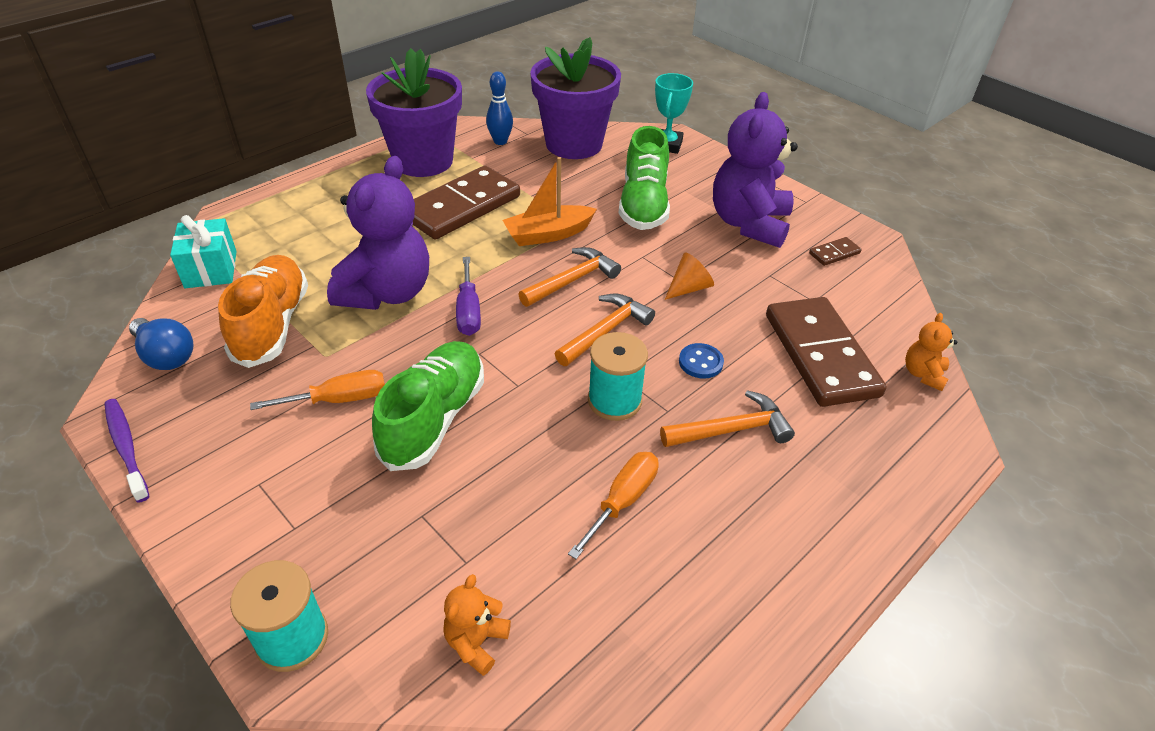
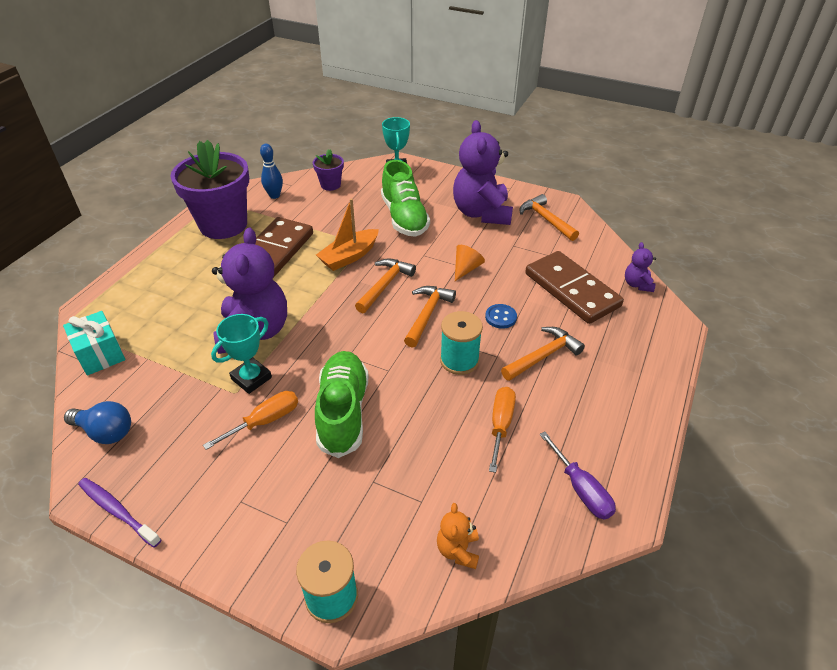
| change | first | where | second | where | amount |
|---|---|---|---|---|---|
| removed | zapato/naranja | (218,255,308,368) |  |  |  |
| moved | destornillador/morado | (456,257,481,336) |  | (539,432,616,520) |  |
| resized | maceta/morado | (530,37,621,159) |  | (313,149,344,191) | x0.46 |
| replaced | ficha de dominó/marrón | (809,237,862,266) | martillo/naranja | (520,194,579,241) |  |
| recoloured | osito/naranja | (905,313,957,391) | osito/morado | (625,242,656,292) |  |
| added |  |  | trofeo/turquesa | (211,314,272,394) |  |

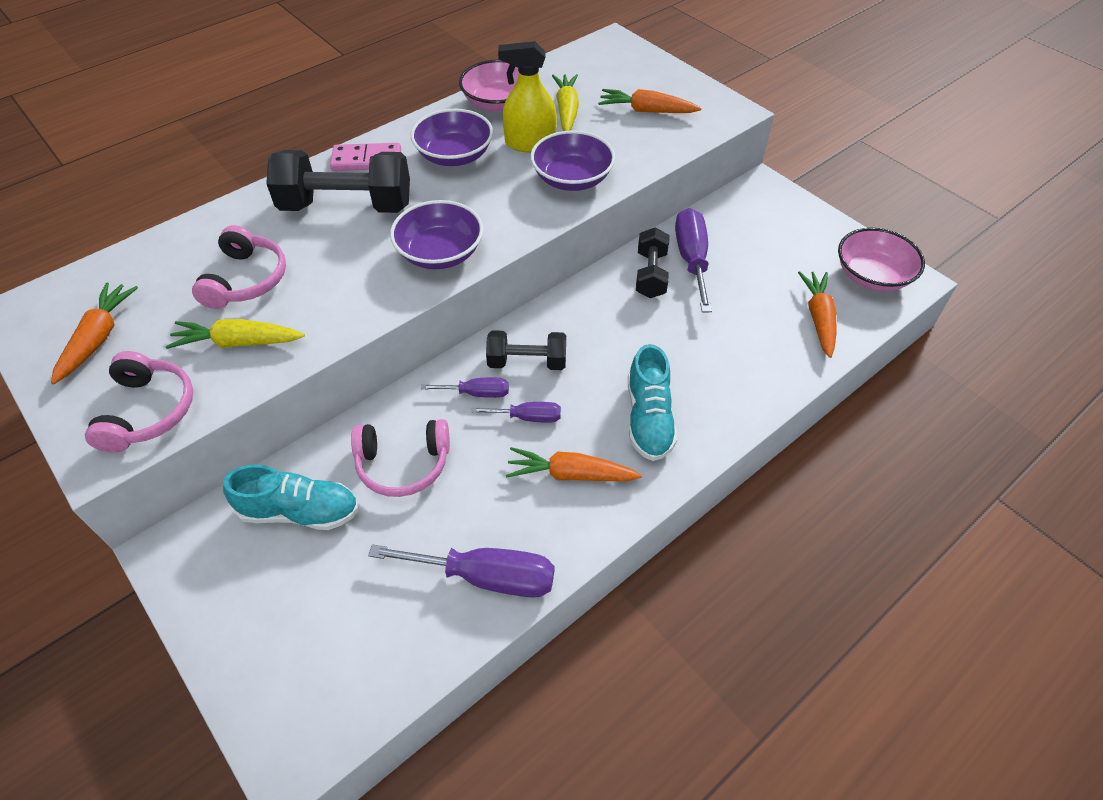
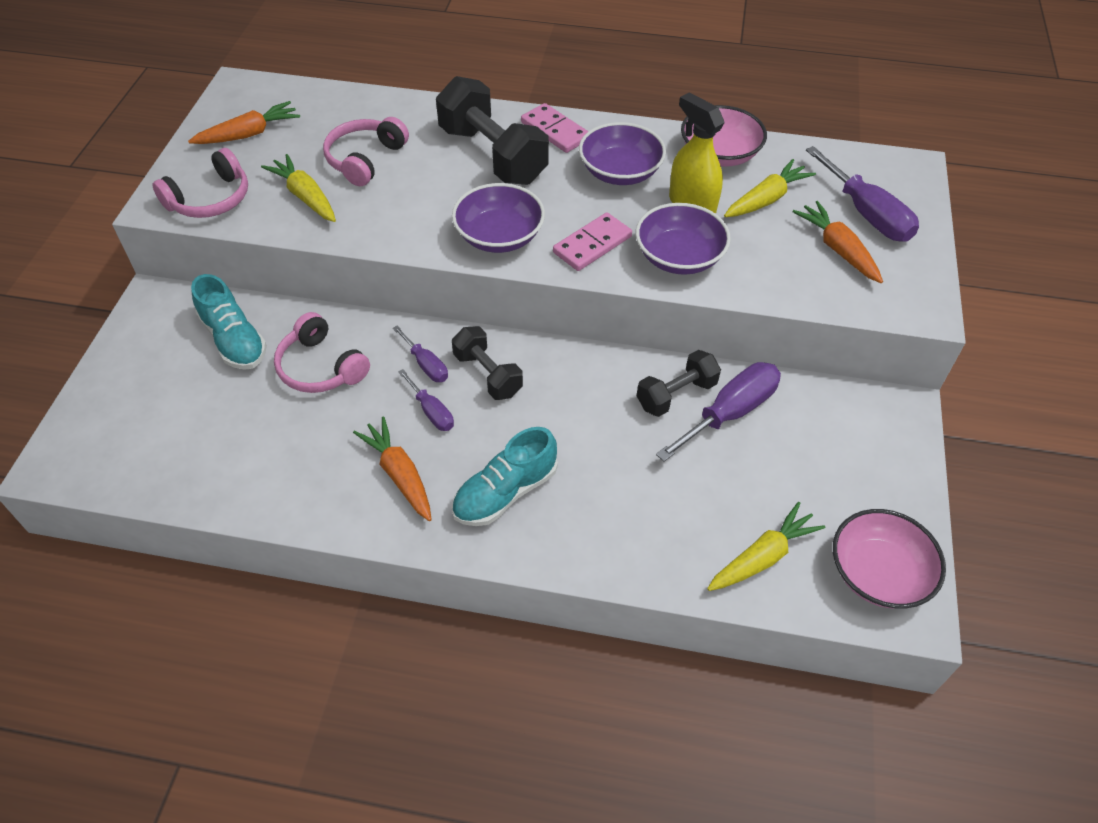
| change | first | where | second | where | amount |
|---|---|---|---|---|---|
| turned | auriculares/rosa | (192,225,286,309) |  | (323,117,409,186) | 150 degrees clockwise |
| moved | destornillador/morado | (368,544,554,598) |  | (806,146,919,242) |  |
| recoloured | zanahoria/naranja | (798,271,836,358) | zanahoria/amarillo | (707,502,825,591) |  |
| added |  |  | ficha de dominó/rosa | (553,212,632,271) |  |

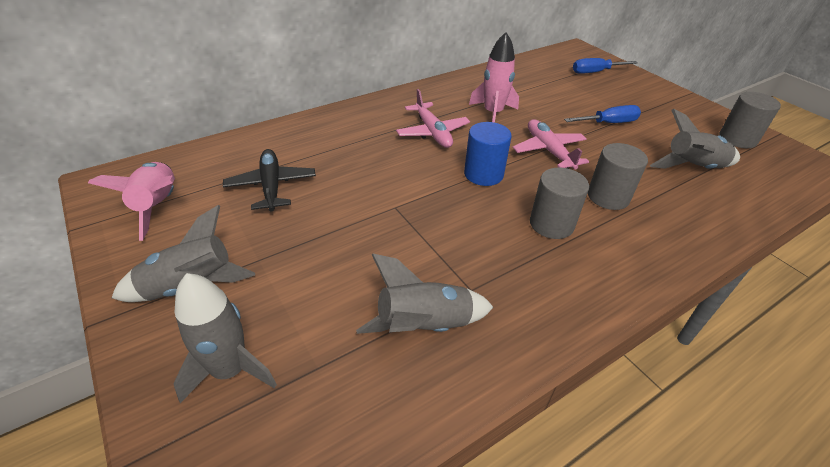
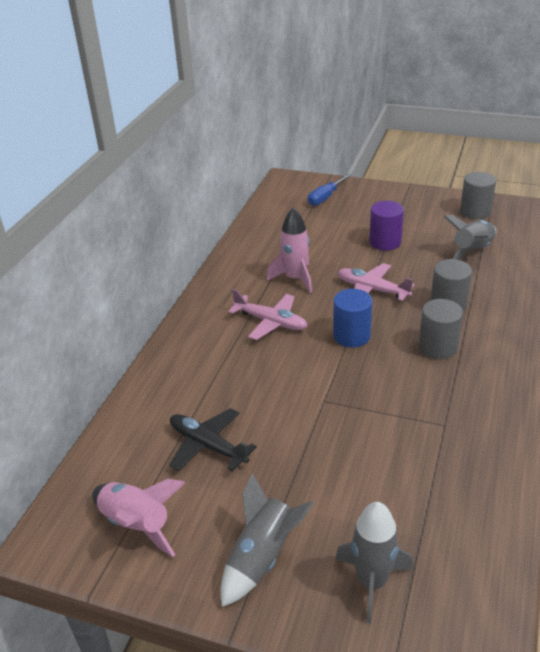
| change | first | where | second | where | amount |
|---|---|---|---|---|---|
| removed | cohete/gris | (356,254,493,334) |  |  |  |
| replaced | destornillador/azul | (564,105,641,123) | cilindro/morado | (369,201,404,251) |  |

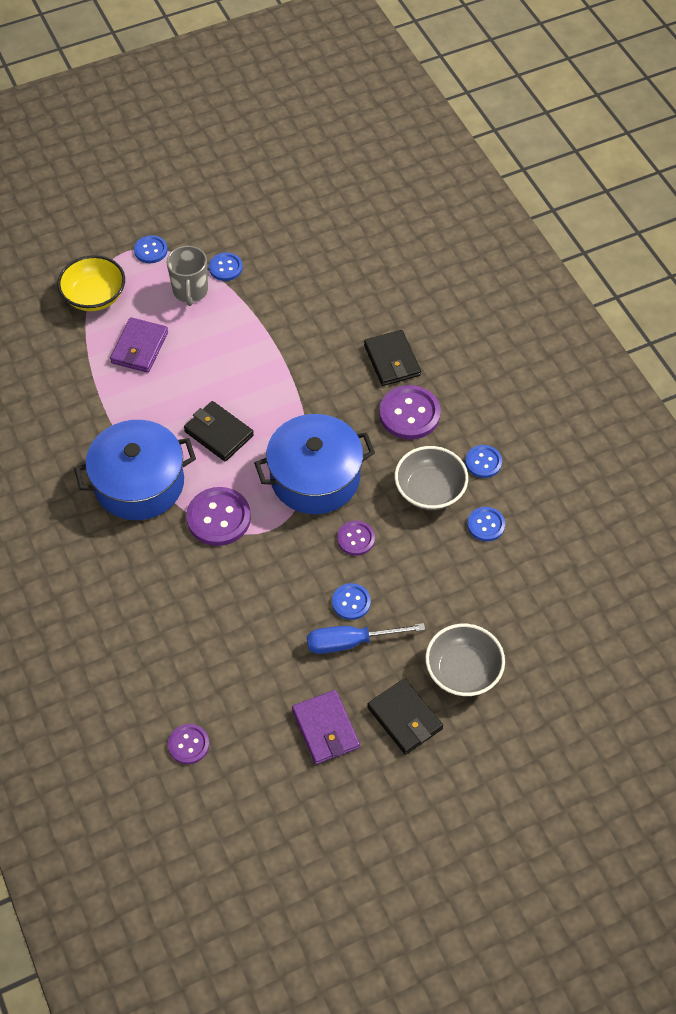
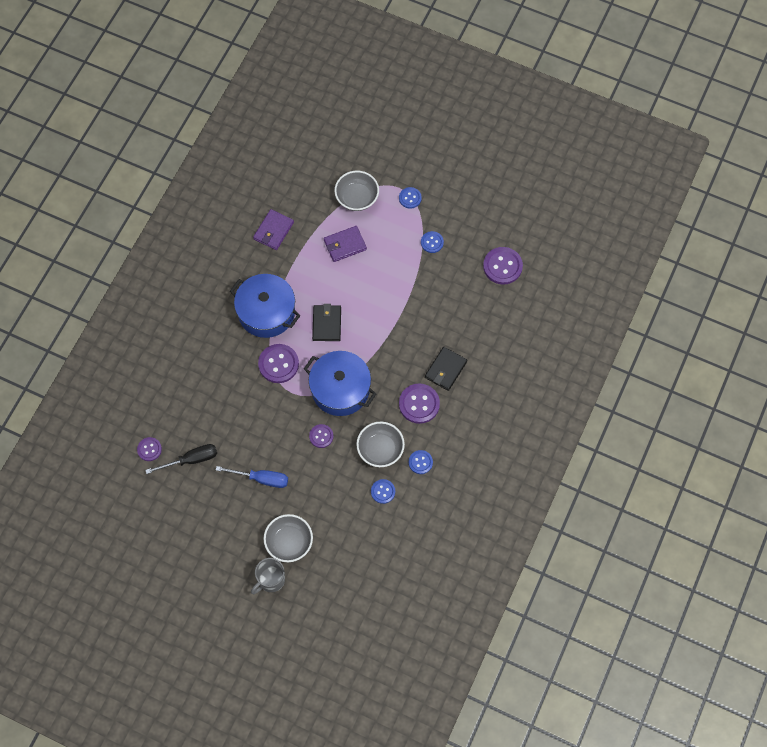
| change | first | where | second | where | amount |
|---|---|---|---|---|---|
| recoloured | cuenco/amarillo | (57,255,125,311) | cuenco/gris | (334,171,379,211) |  |
| moved | taza/gris | (167,246,208,306) |  | (251,558,285,594) |  |
| moved | cartera/morado | (292,690,360,764) |  | (253,209,294,250) |  |
| turned | destornillador/azul | (307,623,425,654) |  | (216,466,288,488) | 150 degrees clockwise |
| removed | botón/azul | (332,583,371,620) |  |  |  |
| removed | cartera/negro | (367,678,443,755) |  |  |  |
| added |  |  | destornillador/negro | (145,444,217,474) |  |
| added |  |  | botón/morado | (483,247,523,285) |  |

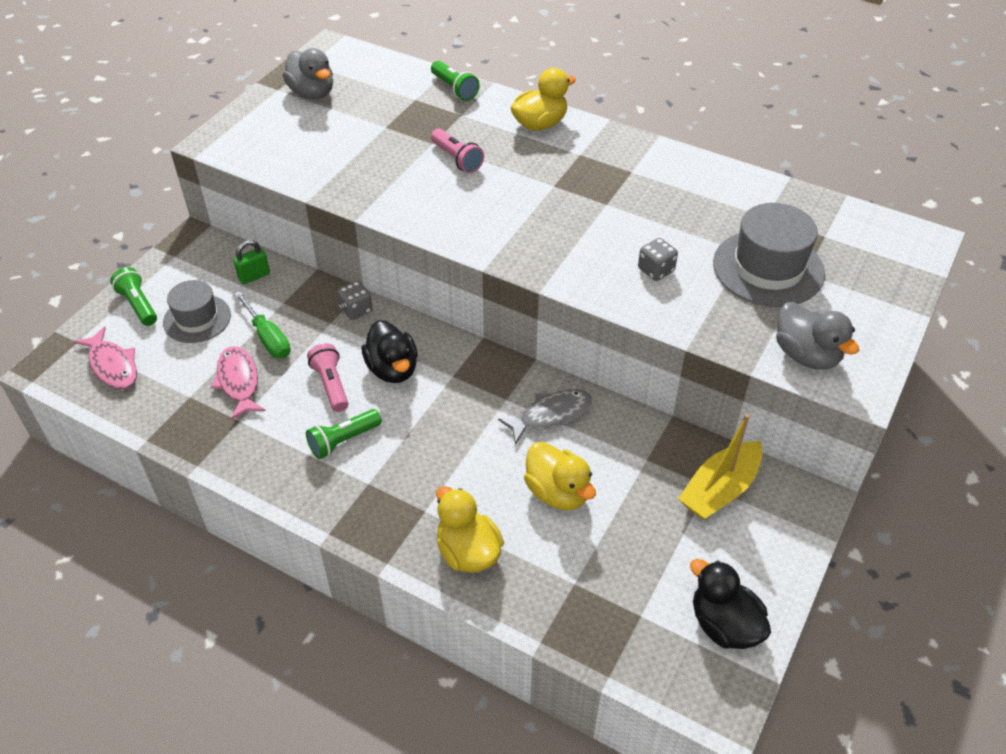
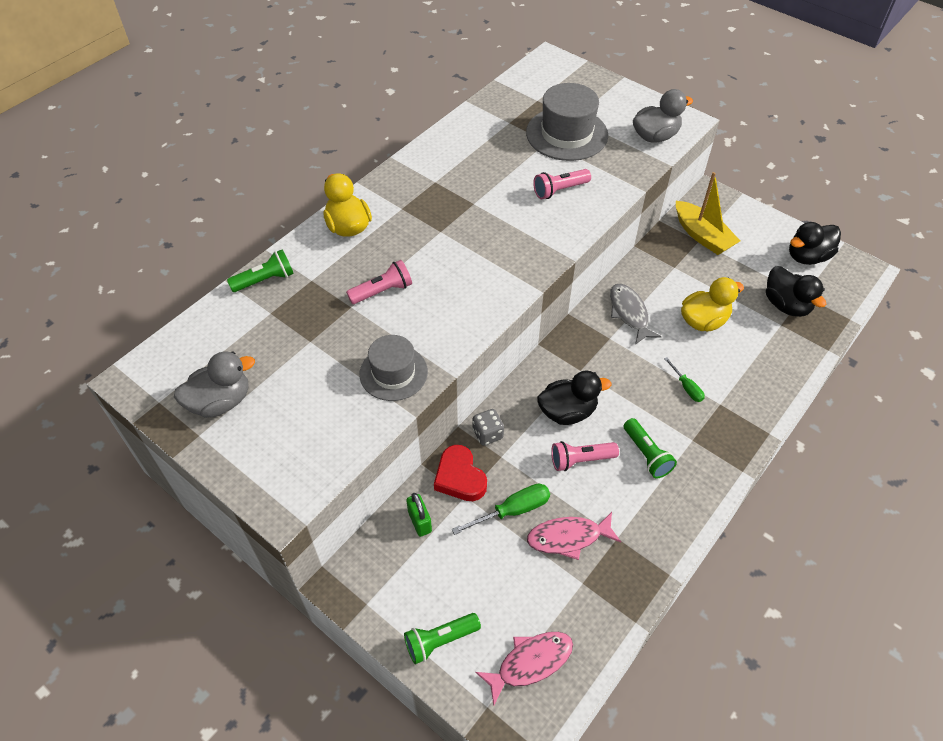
| change | first | where | second | where | amount |
|---|---|---|---|---|---|
| moved | sombrero/gris | (163,280,231,343) |  | (359,335,428,401) |  |
| removed | pato/amarillo | (436,486,504,573) |  |  |  |
| replaced | dado/gris | (638,238,678,281) | lámpara de mano/rosa | (533,169,591,199) |  |
| added |  |  | corazón/rojo | (434,445,487,501) |  |
| added |  |  | destornillador/verde | (664,357,705,402) |  |
| added |  |  | pato/negro | (766,266,826,317) |  |

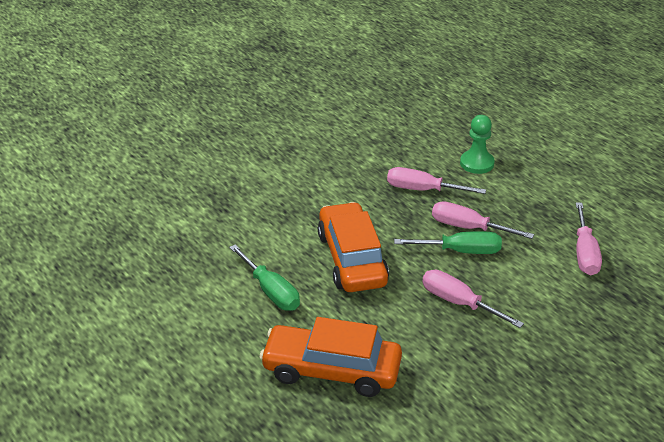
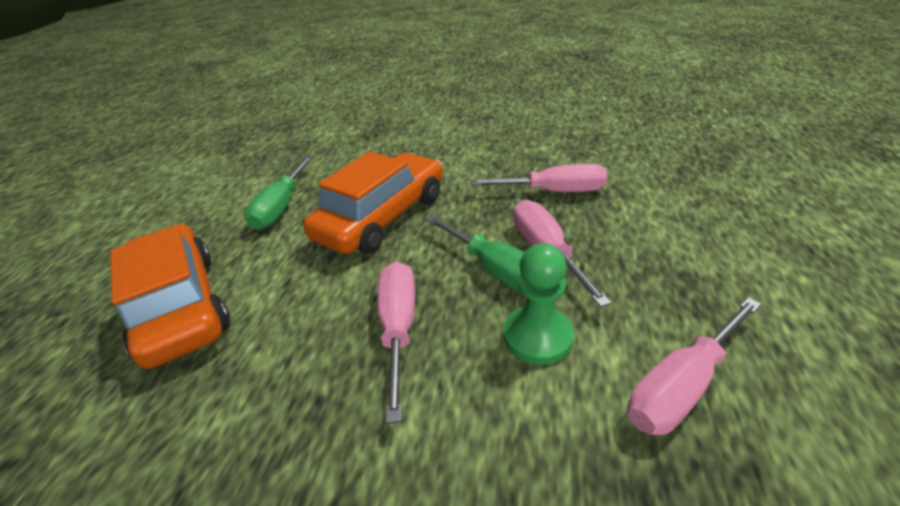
| change | first | where | second | where | amount |
|---|---|---|---|---|---|
| turned | destornillador/rosa | (387,167,486,194) |  | (470,164,607,192) | 120 degrees clockwise |
| moved | peón/verde | (460,115,495,174) |  | (504,243,574,365) |  |

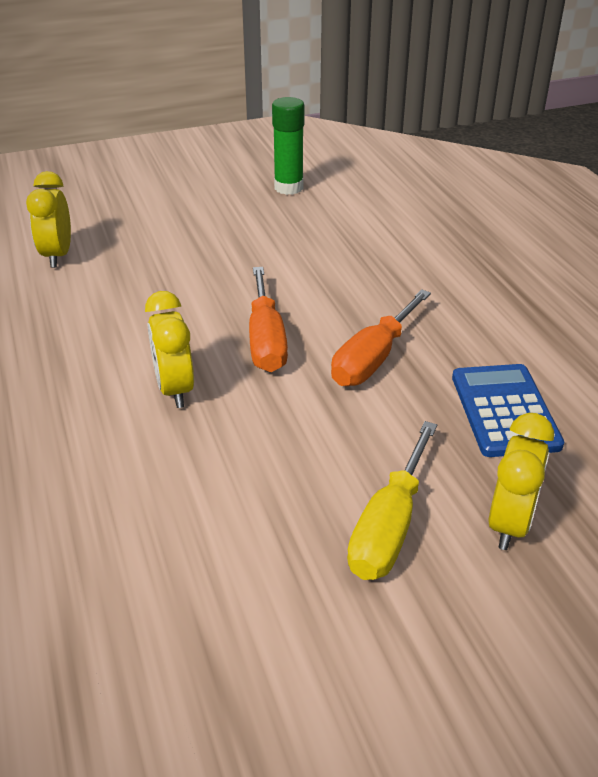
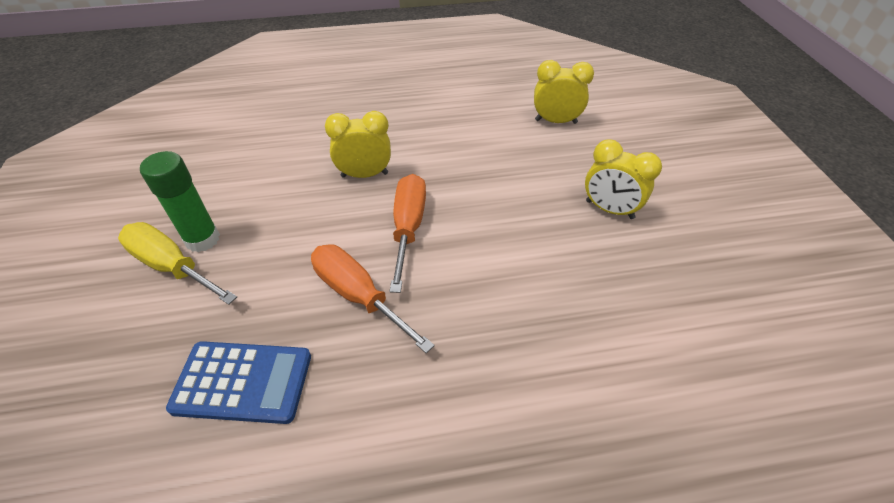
| change | first | where | second | where | amount |
|---|---|---|---|---|---|
| turned | destornillador/naranja | (249,267,288,372) |  | (390,174,426,293) | 90 degrees clockwise |
| moved | barra de pegamento/verde | (272,97,305,195) |  | (140,151,220,252) |  |
| moved | despertador/amarillo | (488,413,554,550) |  | (585,139,662,219) |  |

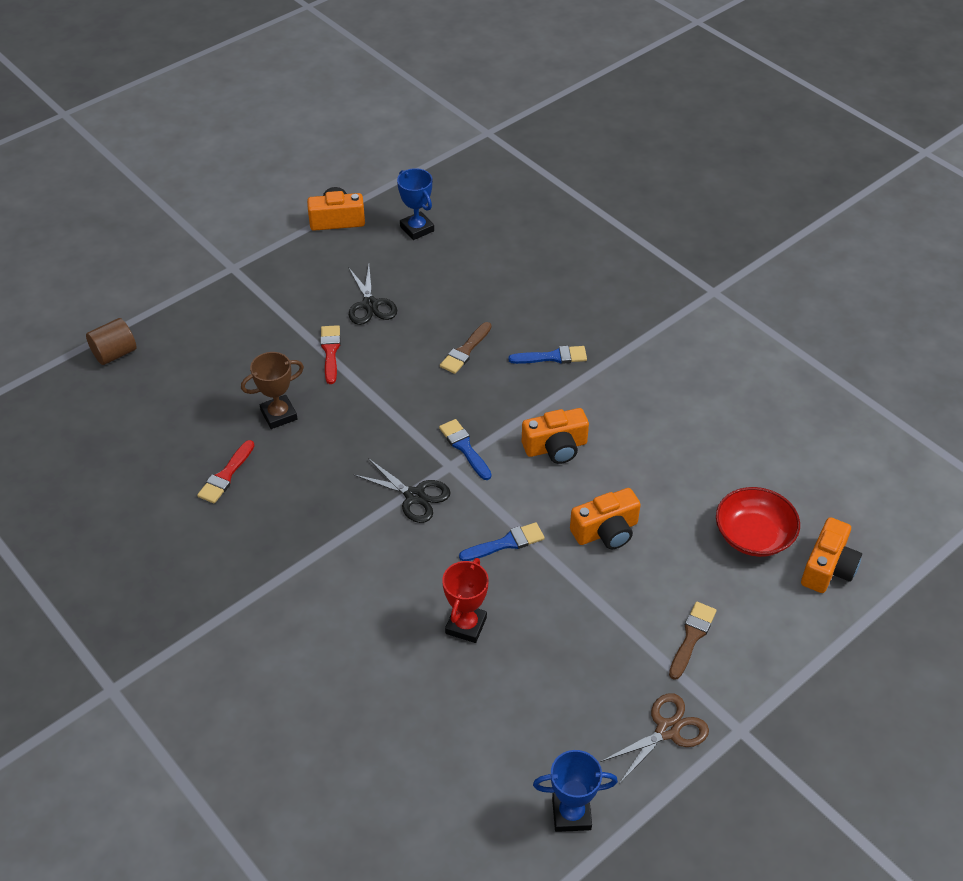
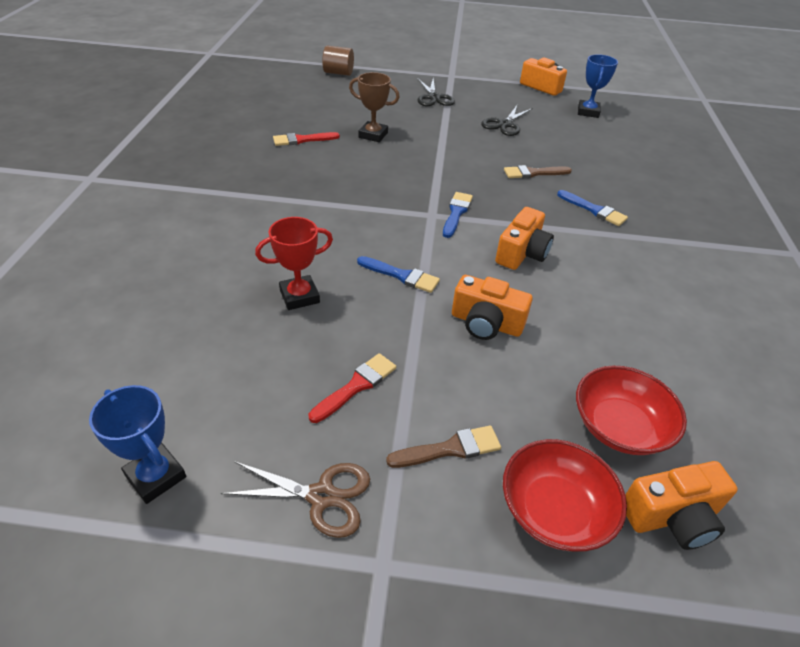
| change | first | where | second | where | amount |
|---|---|---|---|---|---|
| moved | pincel/rojo | (320,325,341,384) |  | (309,353,396,423) |  |
| moved | tijeras/negro | (353,458,450,523) |  | (417,78,455,106) |  |
| turned | cámara/naranja | (522,408,589,464) |  | (495,207,554,270) | 90 degrees counterclockwise |
| added |  |  | cuenco/rojo | (503,439,627,552) |  |

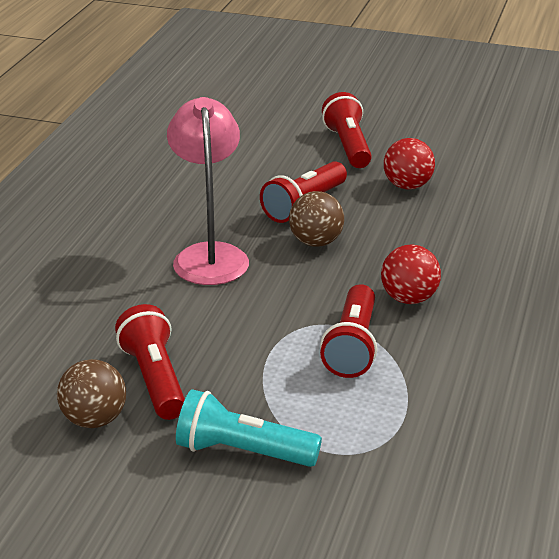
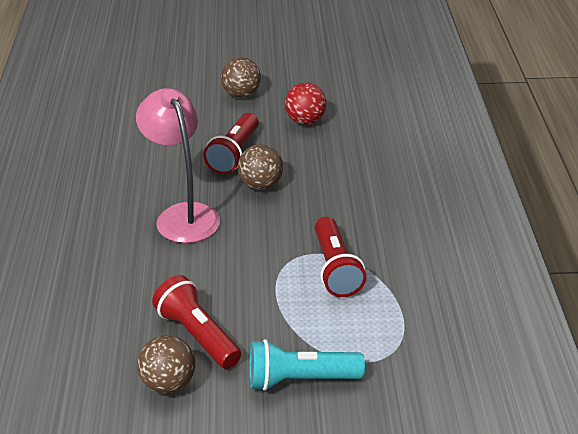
| change | first | where | second | where | amount |
|---|---|---|---|---|---|
| replaced | lámpara de mano/rojo | (322,92,372,168) | pelota/marrón | (221,57,261,98) |  |
| removed | pelota/rojo | (381,244,441,304) |  |  |  |

